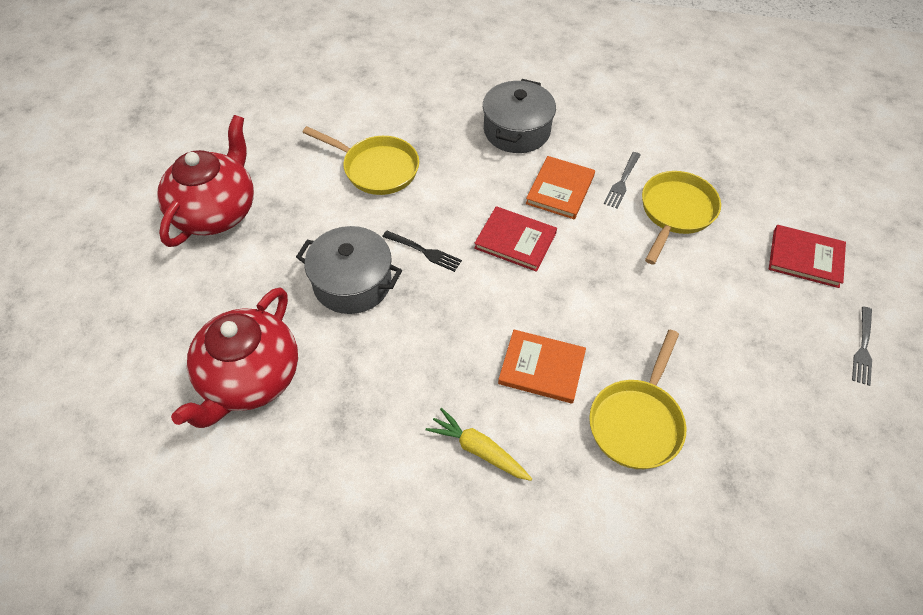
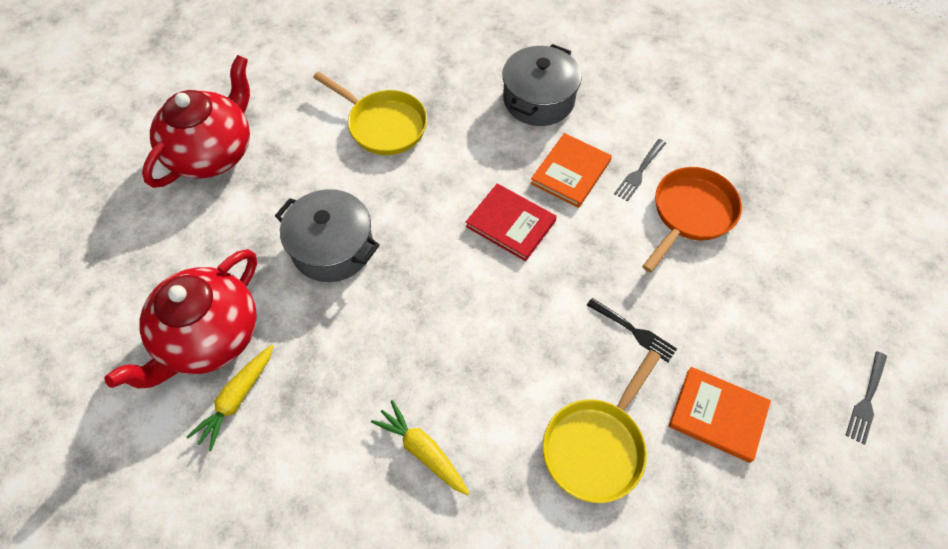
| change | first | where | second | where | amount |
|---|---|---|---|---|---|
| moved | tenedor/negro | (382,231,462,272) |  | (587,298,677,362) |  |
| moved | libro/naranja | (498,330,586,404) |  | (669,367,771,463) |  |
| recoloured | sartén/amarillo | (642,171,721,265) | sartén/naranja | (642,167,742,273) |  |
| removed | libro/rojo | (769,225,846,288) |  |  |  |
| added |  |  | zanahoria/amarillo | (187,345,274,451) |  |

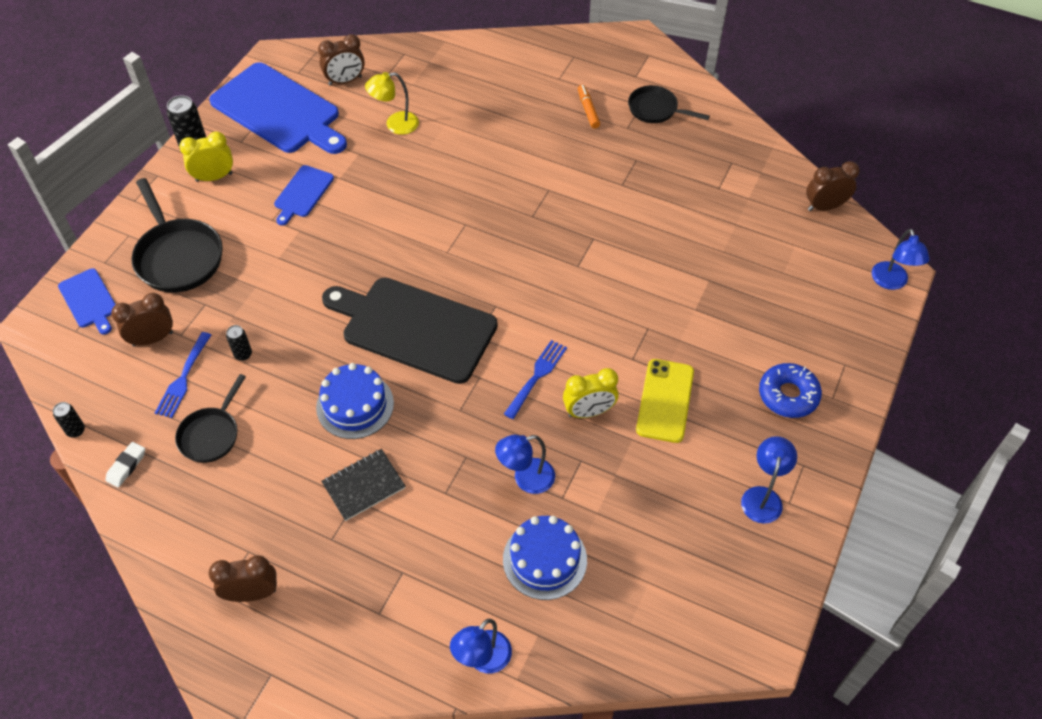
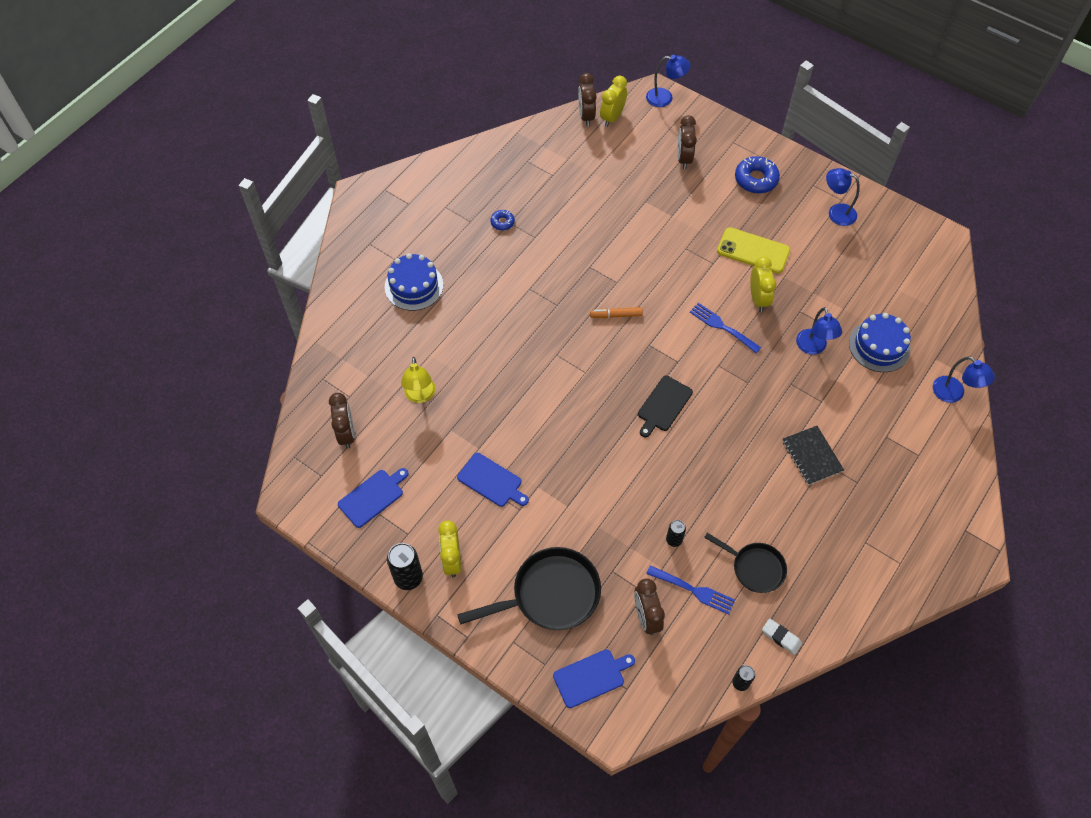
| change | first | where | second | where | amount |
|---|---|---|---|---|---|
| resized | tabla de cortar/azul | (209,62,347,154) |  | (338,468,409,528) | x0.48 |
| moved | despertador/marrón | (209,555,277,602) |  | (677,115,697,169) |  |
| moved | tarta/azul | (316,363,394,439) |  | (385,253,443,311) |  |
| resized | tabla de cortar/negro | (322,278,498,384) |  | (638,376,693,437) | x0.48 |
| moved | rotulador/naranja | (578,85,600,128) |  | (590,307,643,318) |  |
| removed | sartén/negro | (628,85,710,123) |  |  |  |
| added |  |  | rosquilla/azul | (490,210,515,231) |  |
| added |  |  | despertador/amarillo | (600,76,627,127) |  |

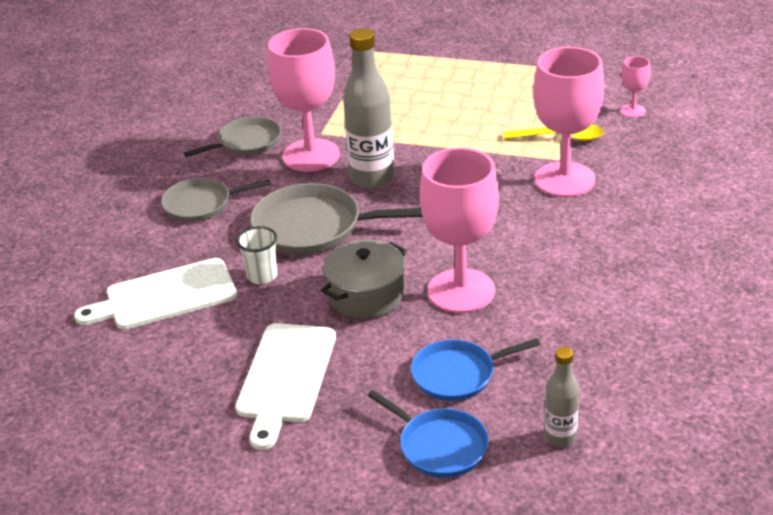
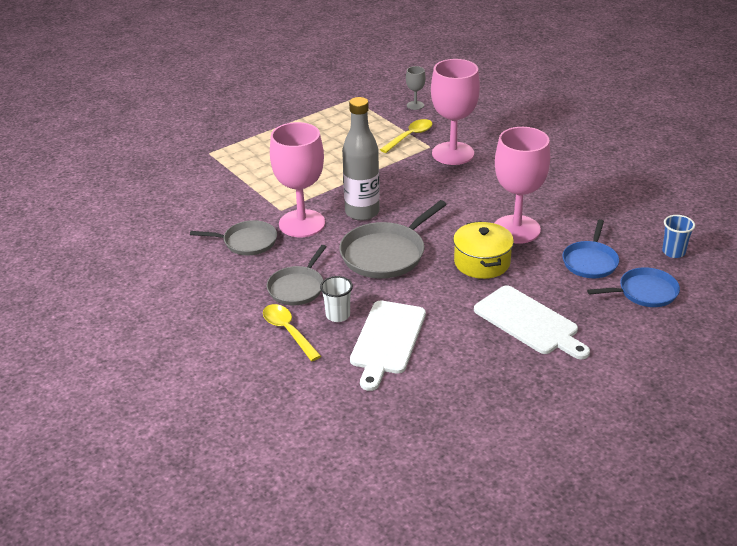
| change | first | where | second | where | amount |
|---|---|---|---|---|---|
| turned | sartén/gris | (184,117,281,157) |  | (190,220,277,255) | 90 degrees clockwise |
| moved | vaso/blanco | (236,226,278,284) |  | (320,276,353,322) |  |
| recoloured | olla/gris | (321,240,407,319) | olla/amarillo | (453,221,514,279) |  |
| replaced | botella/gris | (544,347,579,447) | vaso/azul | (662,215,695,258) |  |
| recoloured | copa/rosa | (620,56,651,118) | copa/gris | (406,66,426,110) |  |
| added |  |  | cuchara/amarillo | (263,304,321,361) |  |

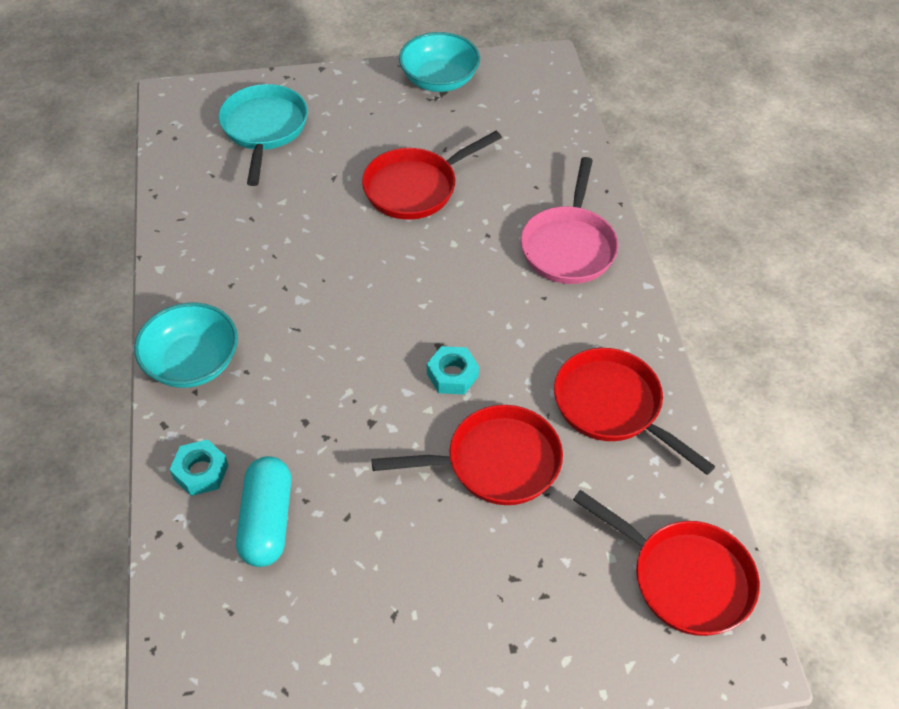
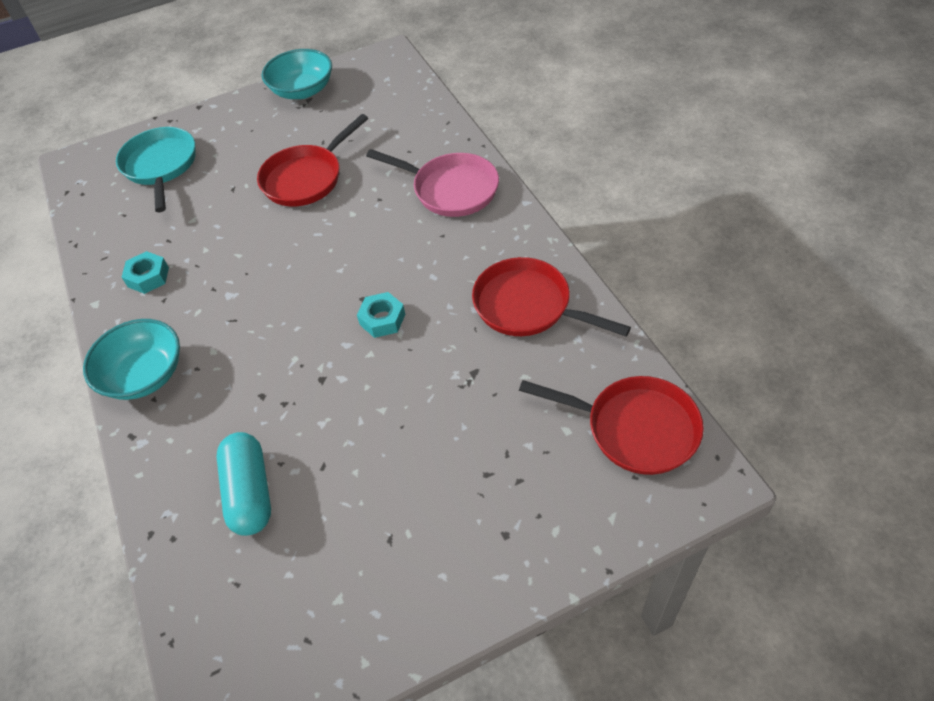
| change | first | where | second | where | amount |
|---|---|---|---|---|---|
| moved | tuerca/turquesa | (169,439,229,496) |  | (121,251,169,294) |  |
| removed | sartén/rojo | (372,405,563,505) |  |  |  |
| turned | sartén/rosa | (521,157,619,284) |  | (366,149,499,217) | 60 degrees counterclockwise |

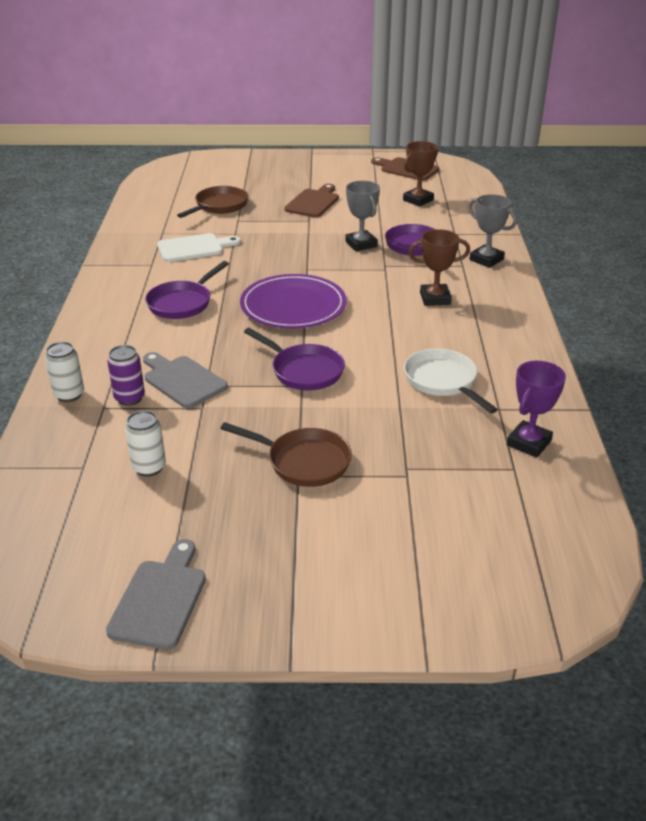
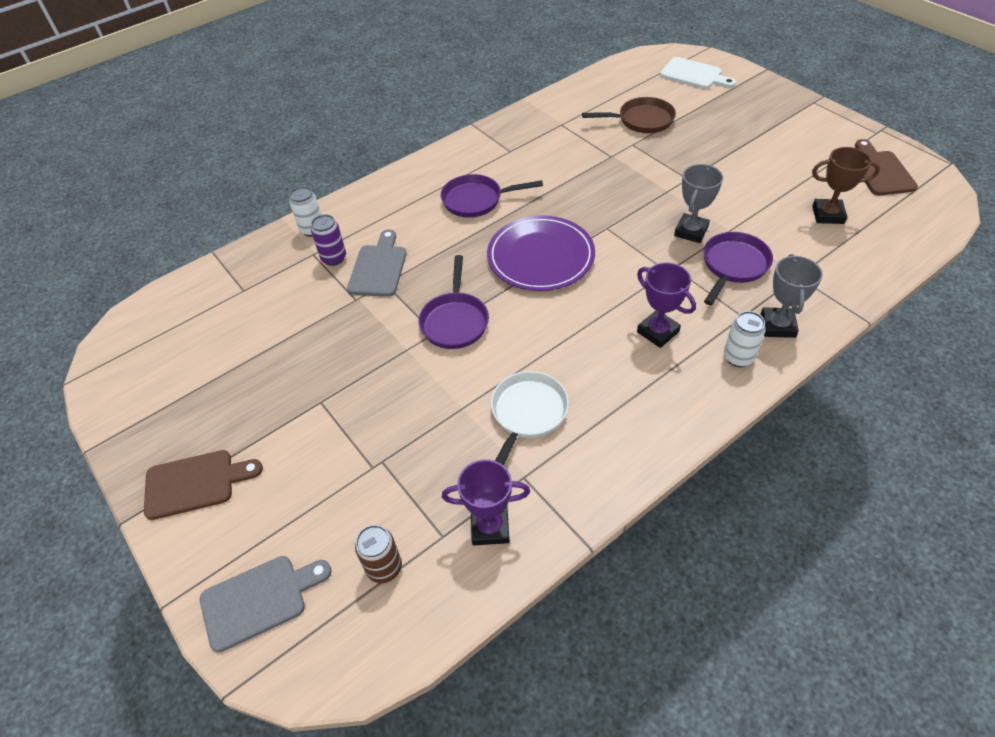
| change | first | where | second | where | amount |
|---|---|---|---|---|---|
| moved | tabla de cortar/gris | (106,539,206,650) |  | (200,556,332,652) |  |
| moved | lata/blanco | (125,410,166,477) |  | (724,311,766,367) |  |
| moved | tabla de cortar/blanco | (157,233,241,262) |  | (660,57,736,89) |  |
| removed | sartén/marrón | (220,422,352,487) |  |  |  |
| moved | tabla de cortar/marrón | (284,184,339,217) |  | (144,450,263,520) |  |
| recoloured | trofeo/marrón | (408,229,470,306) | trofeo/morado | (637,263,696,348) |  |
| added |  |  | lata/marrón | (355,525,402,583) |  |

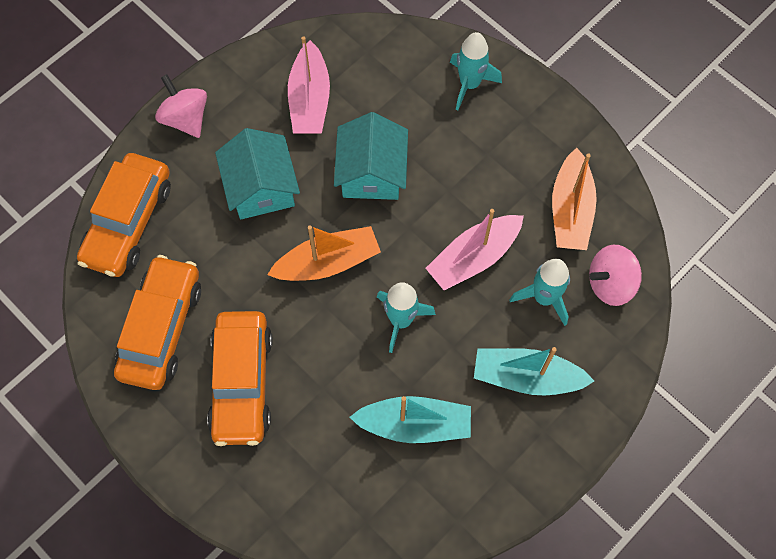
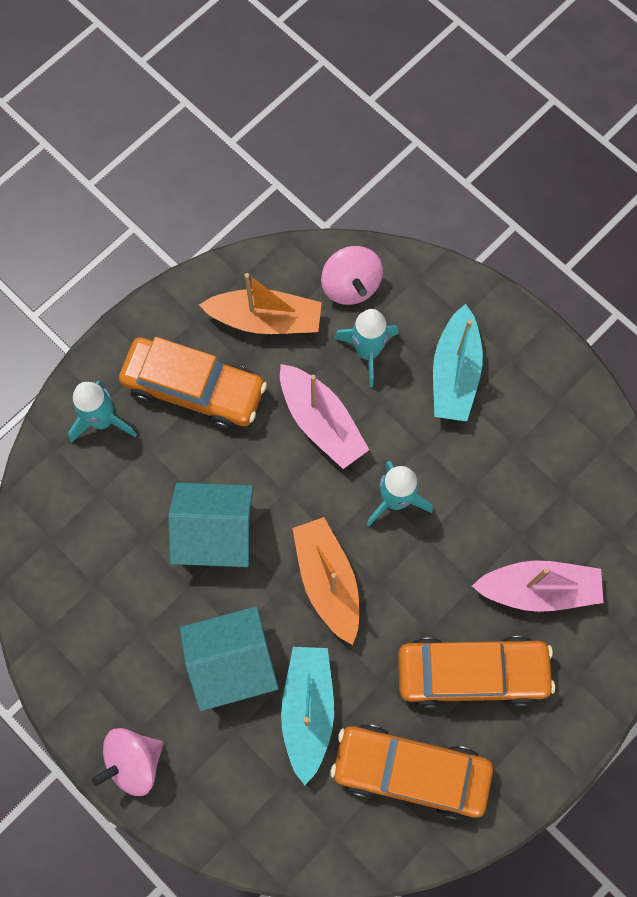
| change | first | where | second | where | amount |
|---|---|---|---|---|---|
| moved | coche/naranja | (77,153,171,277) |  | (119,337,267,429) |  |
| moved | barco/rosa | (288,36,330,133) |  | (472,560,603,612) |  |
| moved | barco/turquesa | (349,396,471,443) |  | (281,647,334,785) |  |

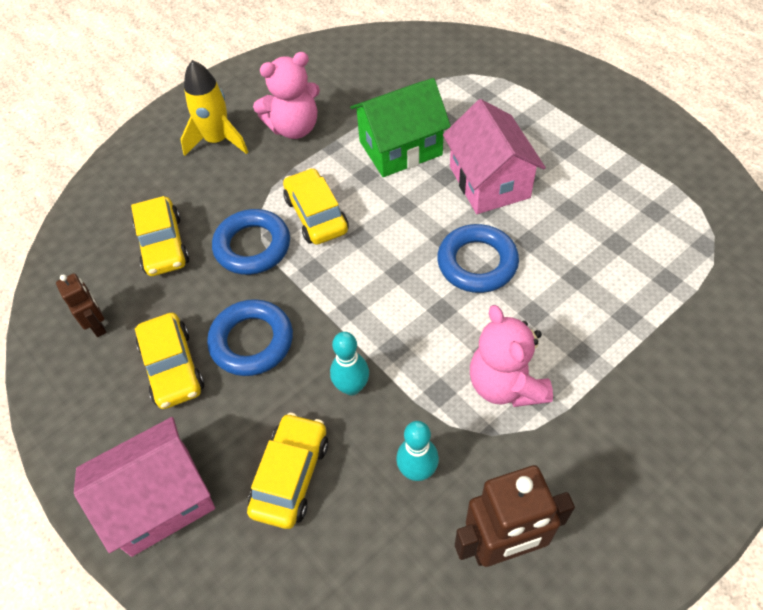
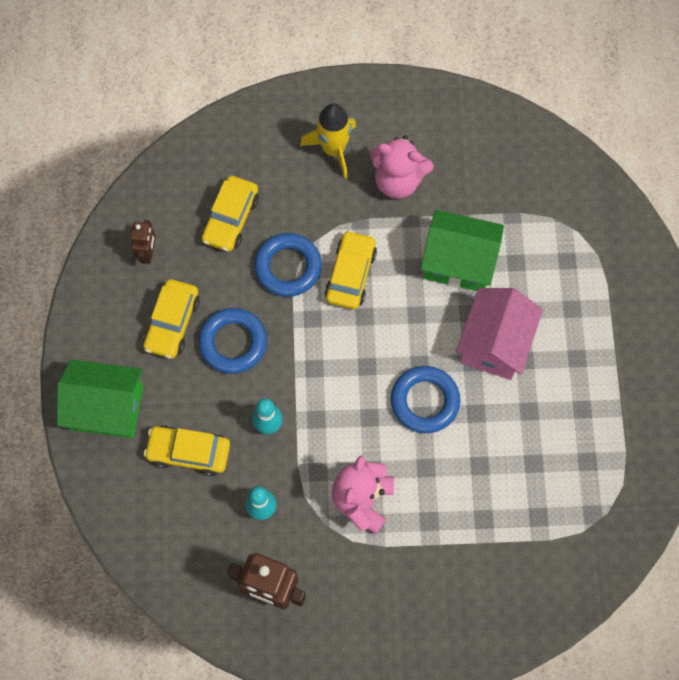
| change | first | where | second | where | amount |
|---|---|---|---|---|---|
| recoloured | casa/rosa | (74,417,215,557) | casa/verde | (57,359,143,438) |  |
| turned | coche/amarillo | (247,413,328,529) |  | (144,425,230,476) | 135 degrees counterclockwise |

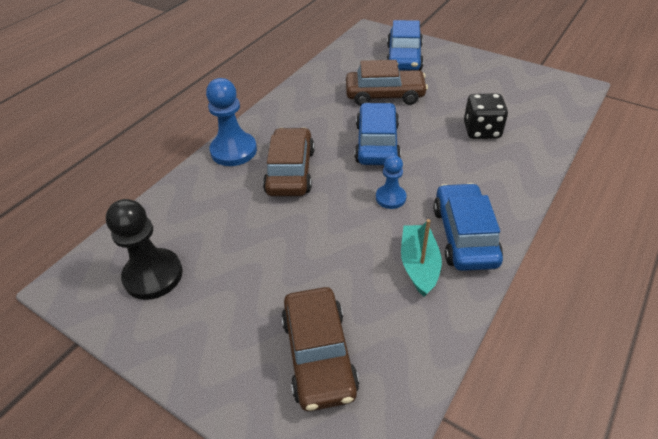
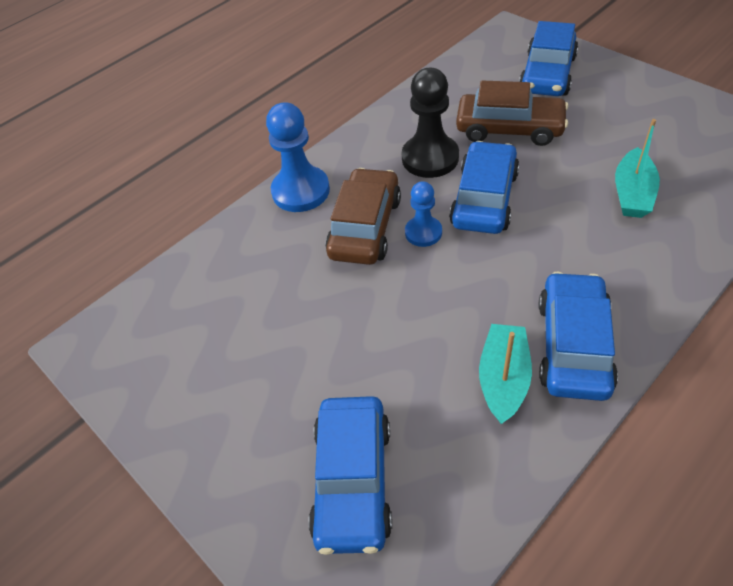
| change | first | where | second | where | amount |
|---|---|---|---|---|---|
| moved | peón/negro | (106,199,183,300) |  | (401,68,459,178) |  |
| recoloured | coche/marrón | (281,287,359,411) | coche/azul | (308,396,392,555) |  |
| moved | peón/azul | (376,155,406,209) |  | (405,181,442,247) |  |
| replaced | dado/negro | (464,93,508,139) | barco/turquesa | (615,119,660,218) |  |

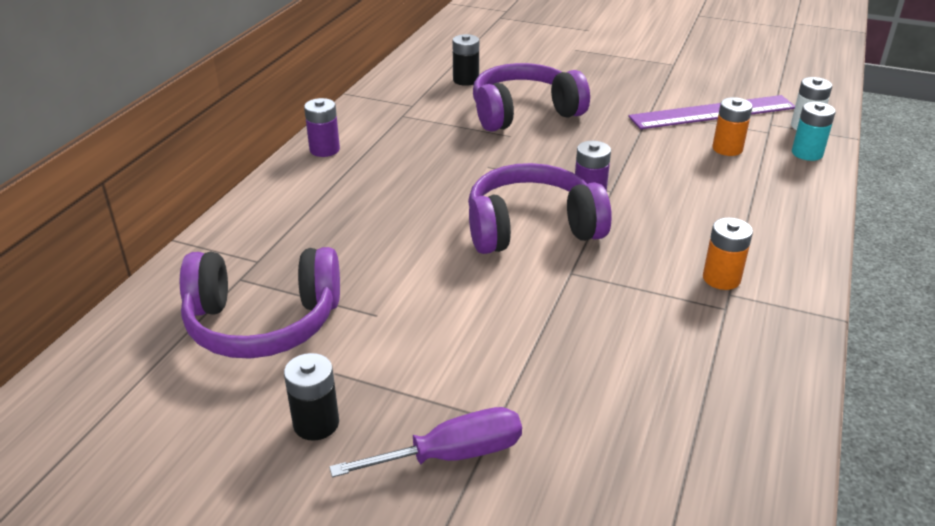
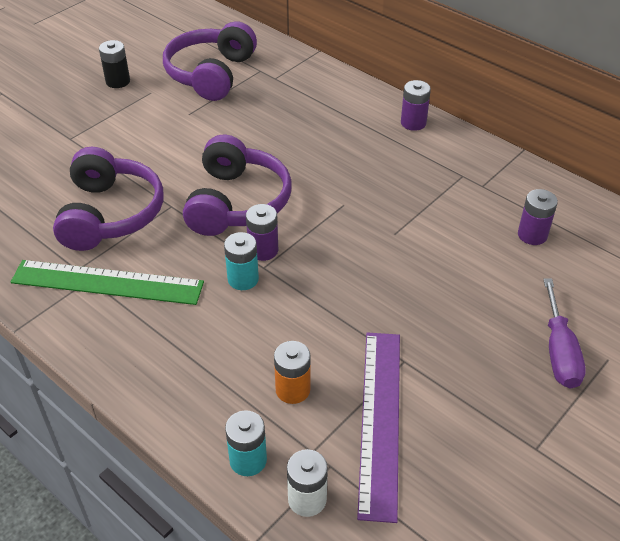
| change | first | where | second | where | amount |
|---|---|---|---|---|---|
| moved | destornillador/morado | (329,407,522,477) |  | (543,278,586,389) |  |
| recoloured | pila/negro | (452,34,479,86) | pila/morado | (518,189,558,245) |  |
| moved | auriculares/morado | (473,63,590,132) |  | (53,147,164,251) |  |
| replaced | pila/naranja | (703,217,753,290) | regla/verde | (11,260,204,305) |  |
| added |  |  | pila/turquesa | (224,232,259,290) |  |

